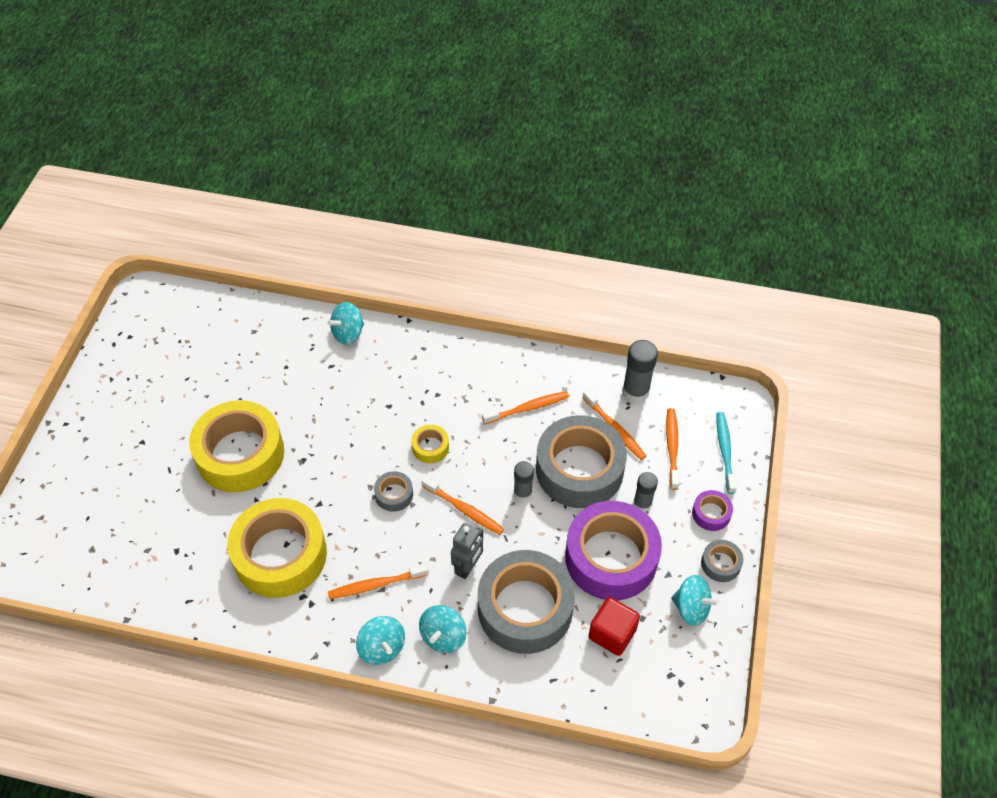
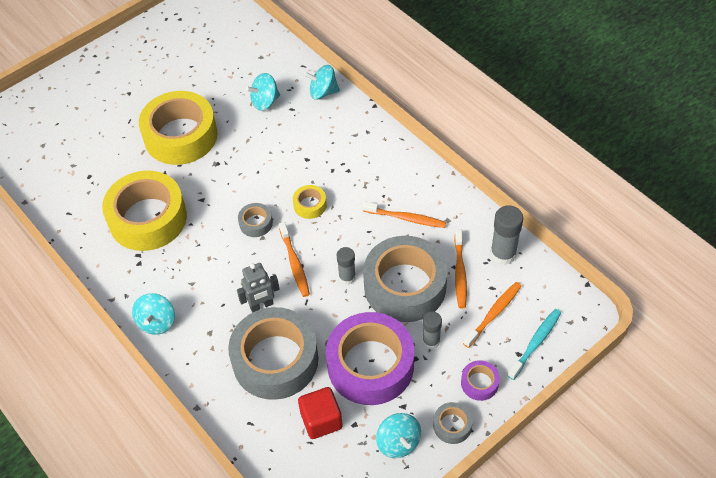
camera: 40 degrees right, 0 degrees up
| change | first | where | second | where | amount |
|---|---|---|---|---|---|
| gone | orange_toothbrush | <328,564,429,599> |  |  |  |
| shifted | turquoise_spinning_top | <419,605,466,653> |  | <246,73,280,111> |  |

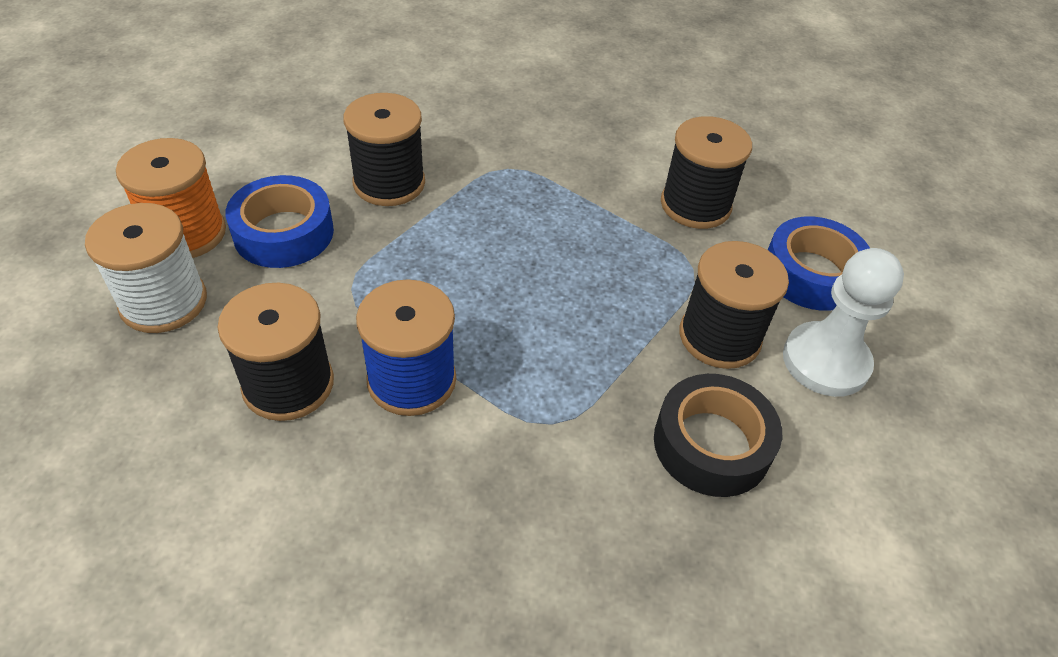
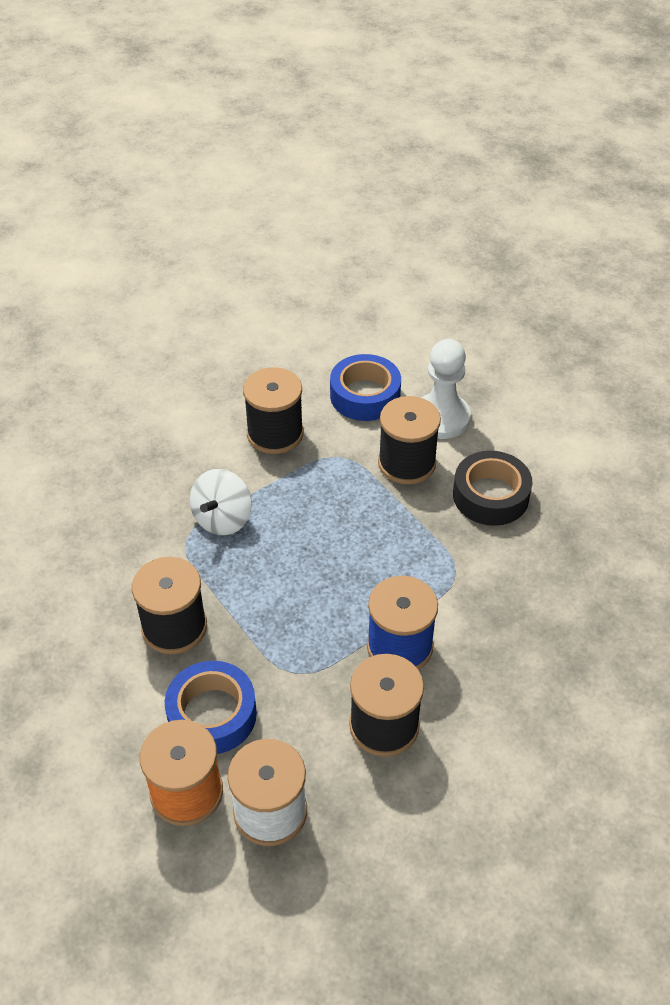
camera: 70 degrees left, 0 degrees up
| change | first | where | second | where | amount |
|---|---|---|---|---|---|
| new |  |  | white_spinning_top | <190,469,252,535> |  |

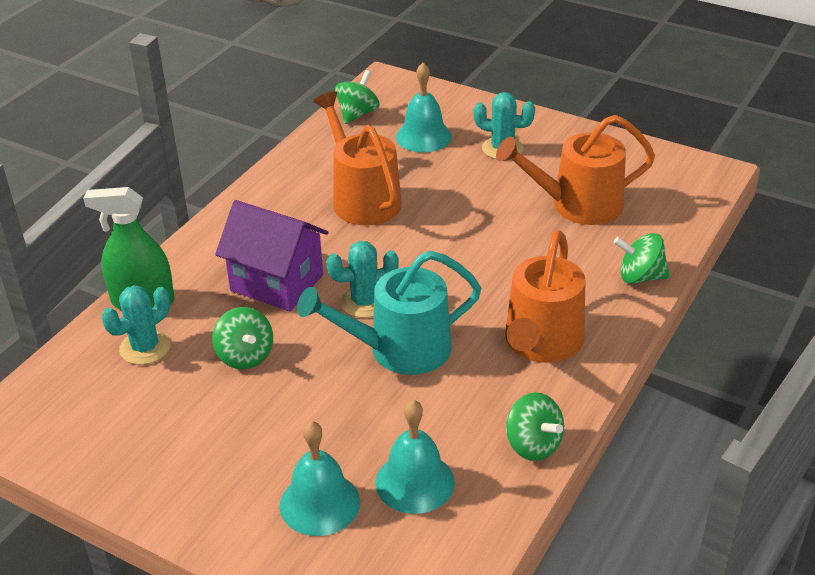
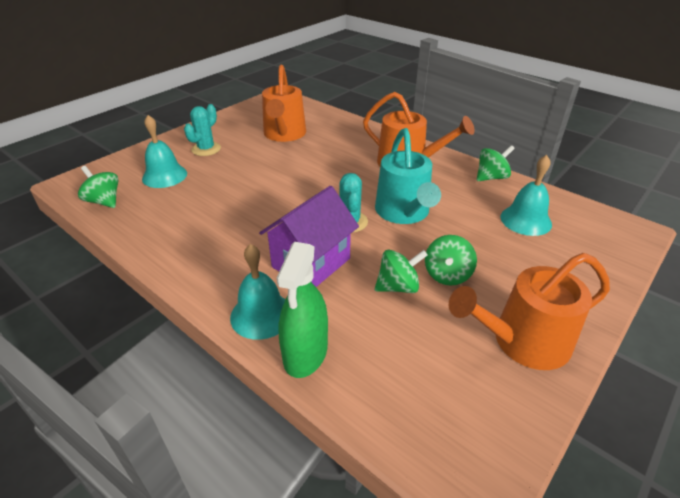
camera: 80 degrees left, 0 degrees up
| change | first | where | second | where | amount |
|---|---|---|---|---|---|
| gone | turquoise_cactus | <102,285,171,365> |  |  |  |
| shifted | turquoise_bell | <280,421,360,536> |  | <230,244,285,340> |  |
| shifted | orange_watering_can | <313,91,402,225> |  | <449,253,610,370> |  |
| shifted | green_spinning_top | <613,233,670,284> |  | <425,235,477,286> |  |

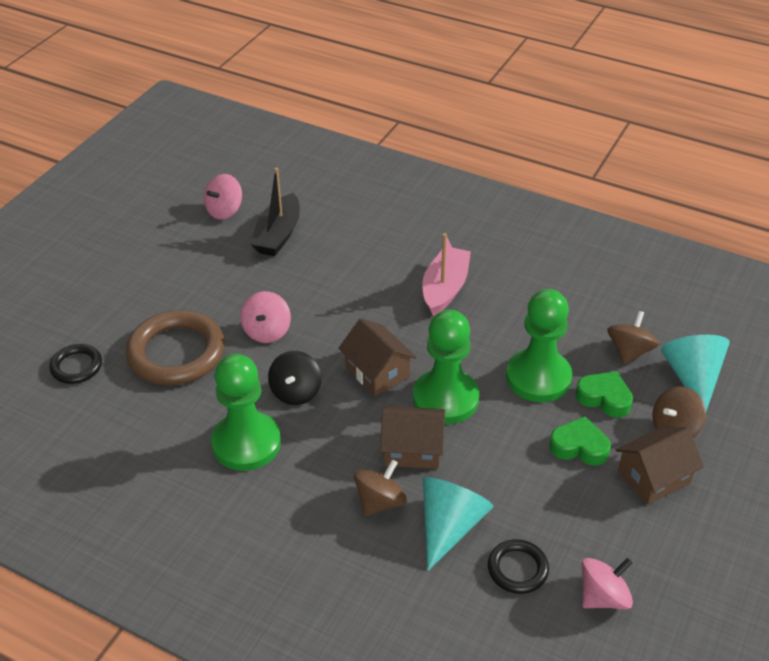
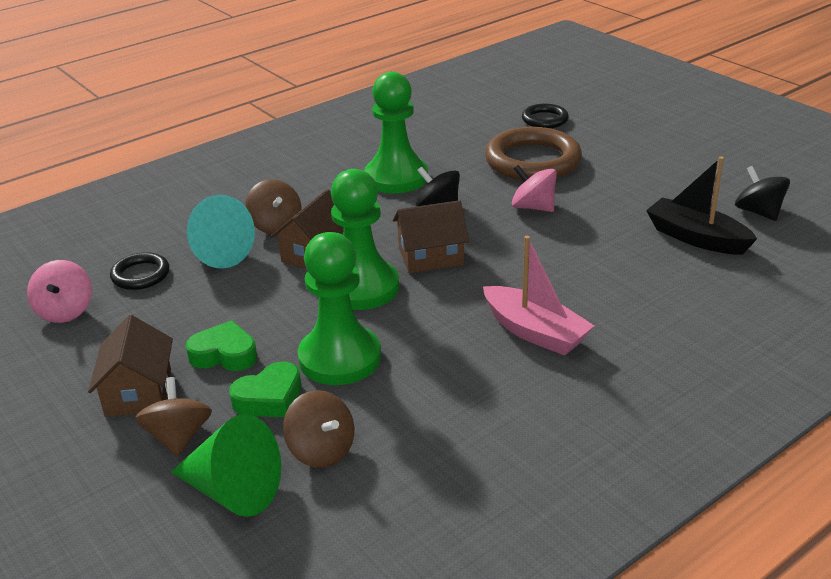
camera: 115 degrees right, 10 degrees down
| change | first | where | second | where | amount |
|---|---|---|---|---|---|
| repainted | pink_spinning_top | <204,174,242,220> | black_spinning_top | <735,166,790,221> |  |
| rotated | green_heart | <549,416,611,465> |  | <185,321,257,371> | 120 degrees counterclockwise |
| repainted | turquoise_cone | <661,335,730,411> | green_cone | <171,414,281,517> |  |

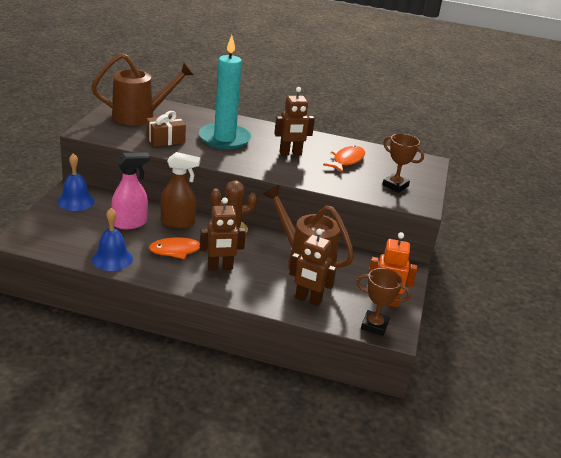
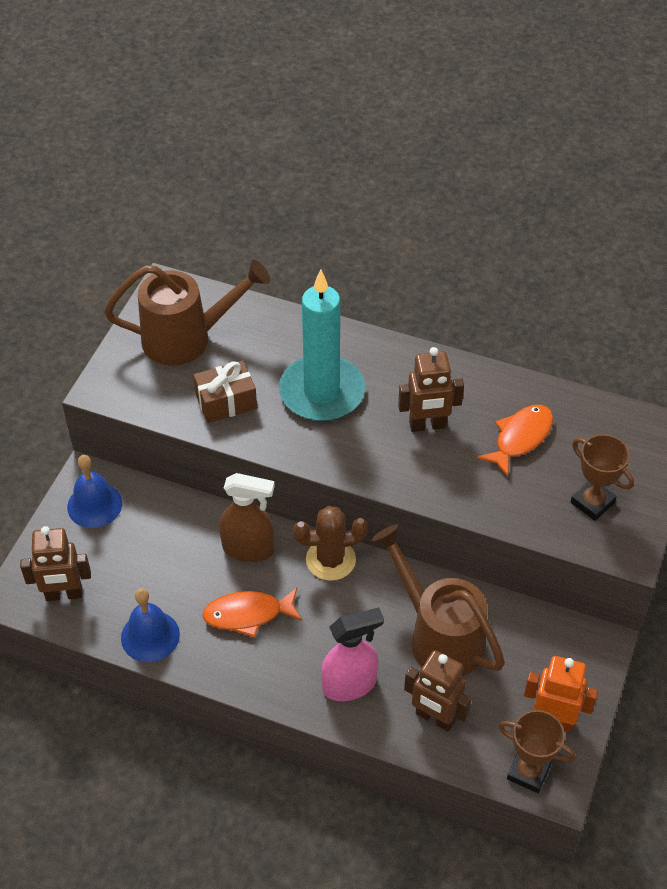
camera: 10 degrees right, 20 degrees up
| change | first | where | second | where | amount |
|---|---|---|---|---|---|
| shifted | pink_spray_bottle | <111,153,150,229> |  | <321,607,384,701> |  |
| shifted | brown_robot | <200,197,246,271> |  | <20,526,91,601> |  |

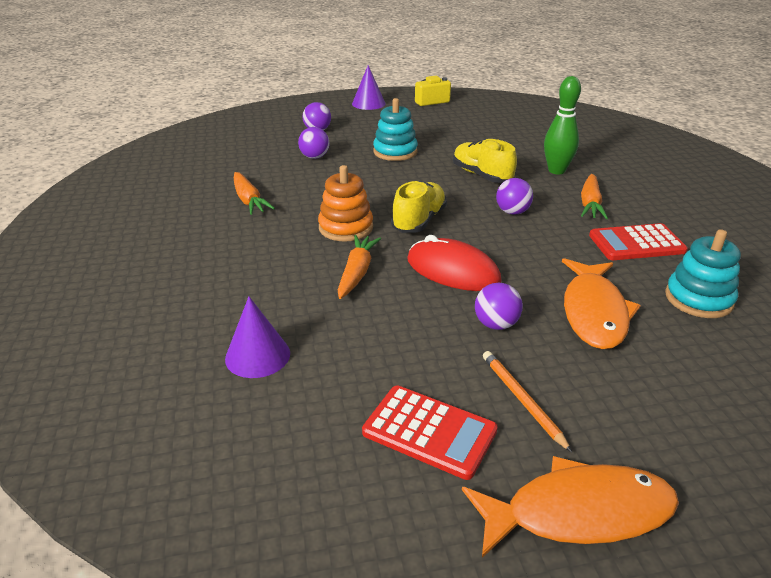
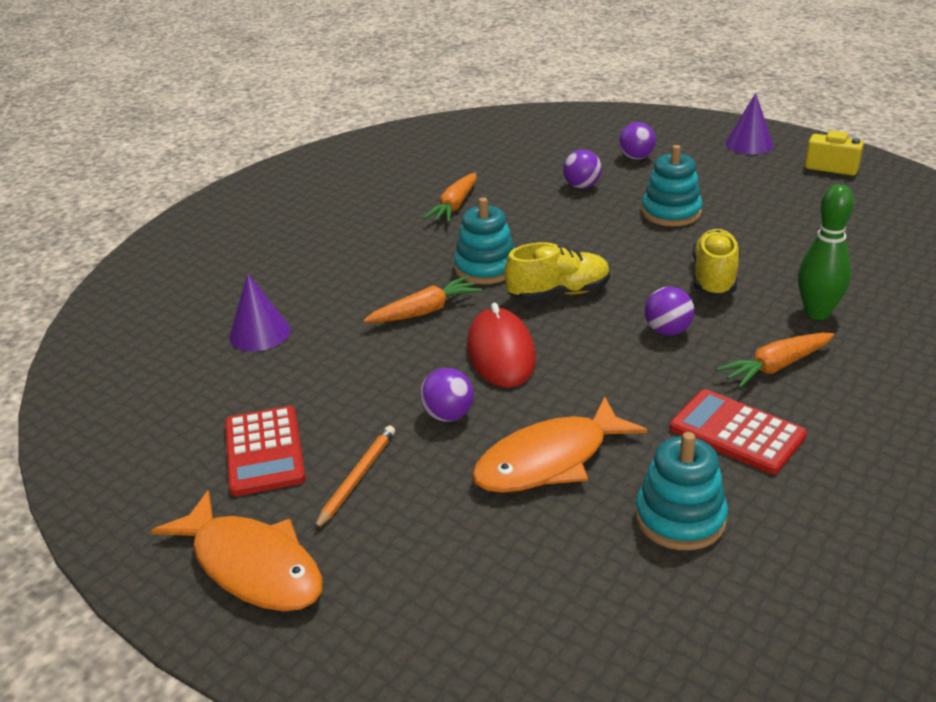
camera: 50 degrees right, 0 degrees up
| change | first | where | second | where | amount |
|---|---|---|---|---|---|
| repainted | orange_stacking_toy | <318,165,373,242> | turquoise_stacking_toy | <454,197,515,284> |  |

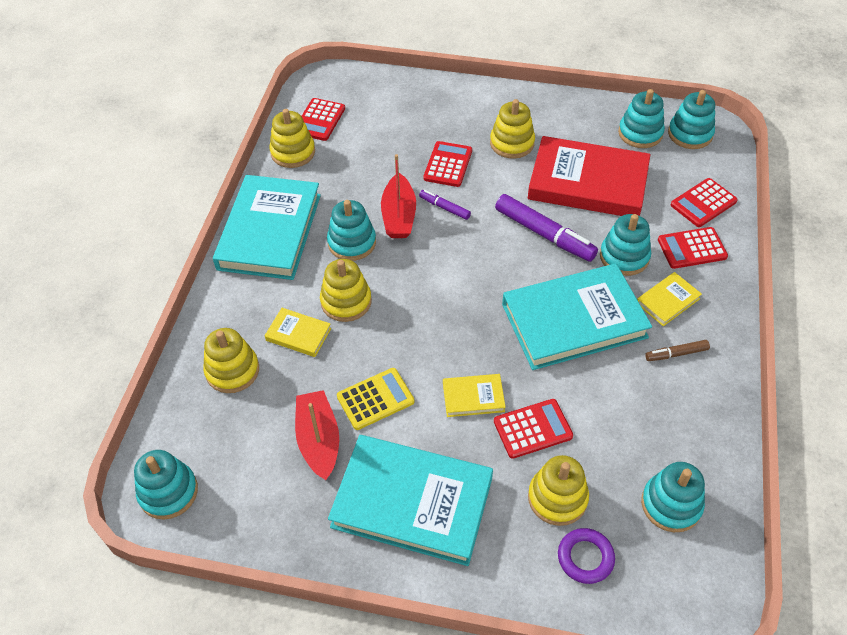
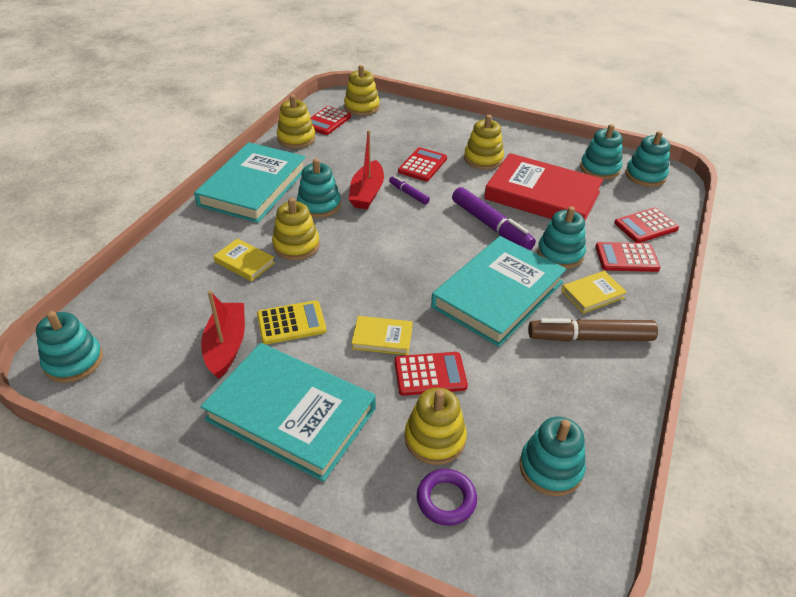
camera: 10 degrees right, 10 degrees down
| change | first | where | second | where | amount |
|---|---|---|---|---|---|
| shifted | yellow_stacking_toy | <203,328,259,393> |  | <344,65,380,116> |  |
| rotated | turquoise_book | <502,264,652,370> |  | <431,236,566,347> | 45 degrees counterclockwise |
| scaled | brown_marker | <645,340,710,361> |  | <528,318,658,342> | x1.95 |

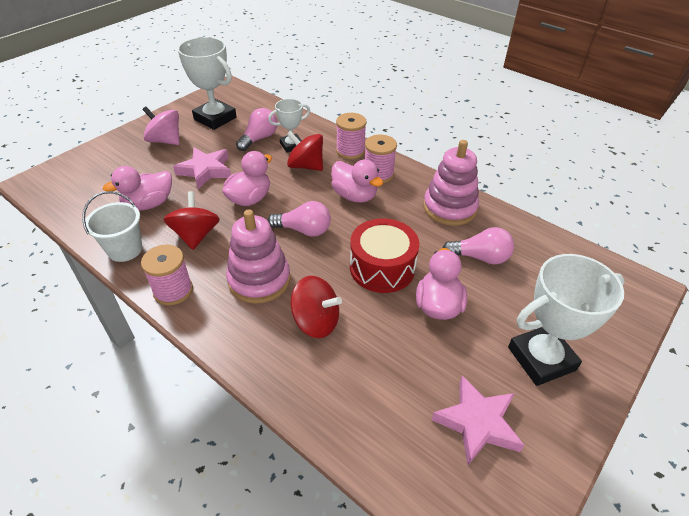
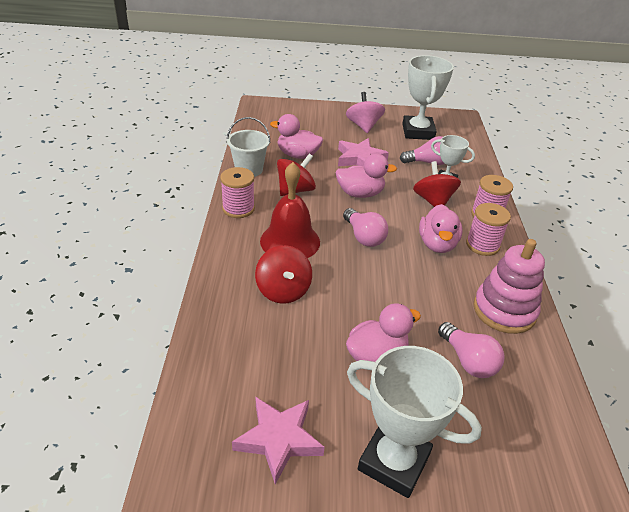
camera: 50 degrees right, 5 degrees down
| change | first | where | second | where | amount |
|---|---|---|---|---|---|
| swapped | pink_stacking_toy | <226,209,290,304> | red_bell | <260,162,320,258> |  |
| gone | red_drum | <350,218,419,293> |  |  |  |

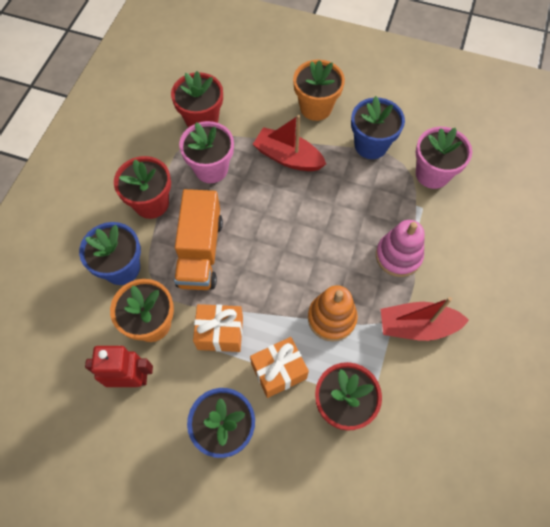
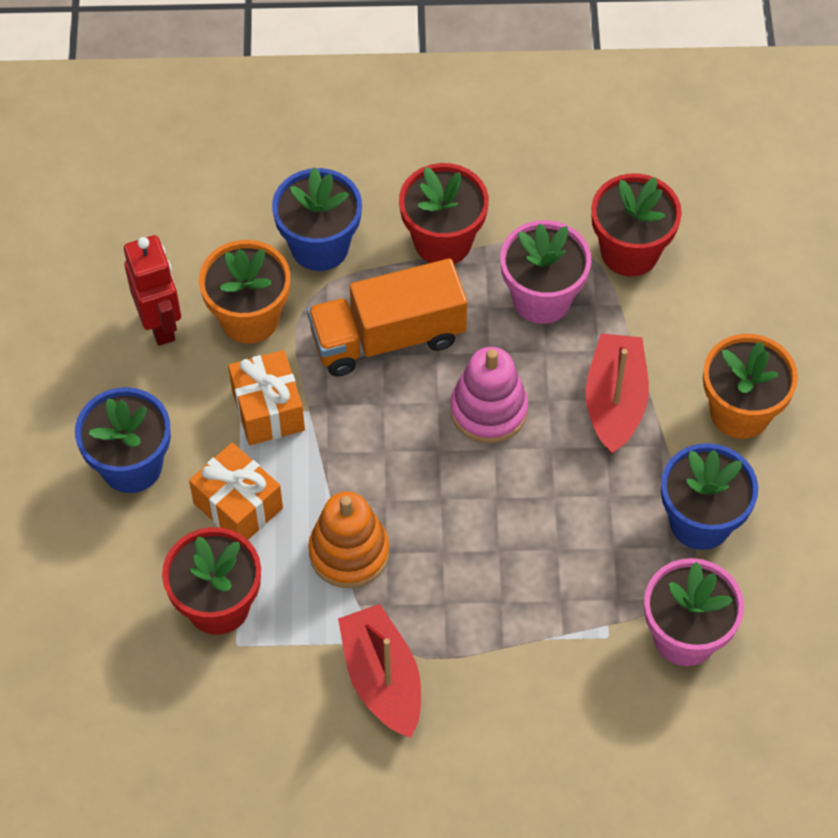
camera: 70 degrees right, 5 degrees down
| change | first | where | second | where | amount |
|---|---|---|---|---|---|
| shifted | pink_stacking_toy | <376,220,425,277> |  | <450,347,528,443> |  |

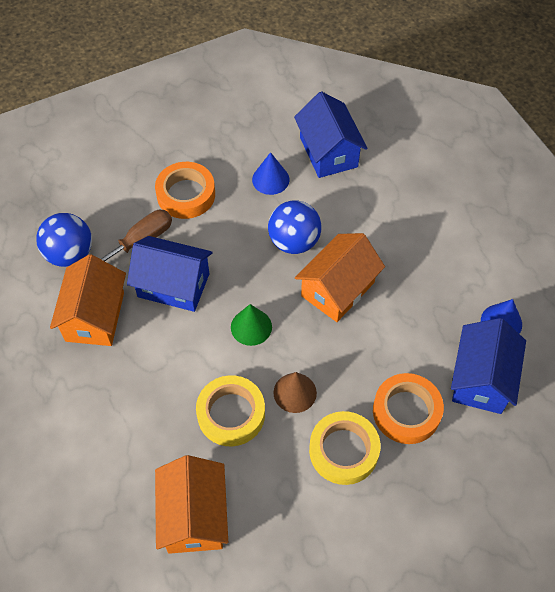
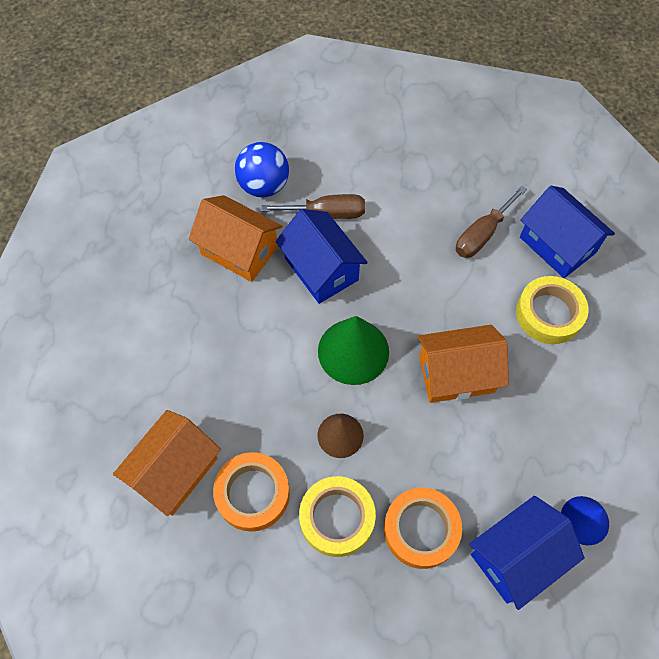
camera: 40 degrees right, 5 degrees up
| change | first | where | second | where | amount |
|---|---|---|---|---|---|
| rotated | orange_house | <50,254,126,346> |  | <189,195,282,282> | 75 degrees clockwise |
| shifted | orange_tape | <155,162,215,219> |  | <213,452,290,532> |  |
| shifted | yellow_tape | <196,375,265,446> |  | <516,276,588,344> |  |
| scaled | green_cone | <231,304,272,346> |  | <318,316,389,385> | x1.63 |
| swapped | blue_cone | <252,152,289,195> | brown_screwdriver | <456,185,527,258> |  |
| gone | blue_ball | <268,200,321,254> |  |  |  |
| rotated | blue_house | <294,91,367,178> |  | <520,186,615,278> | 60 degrees counterclockwise |

